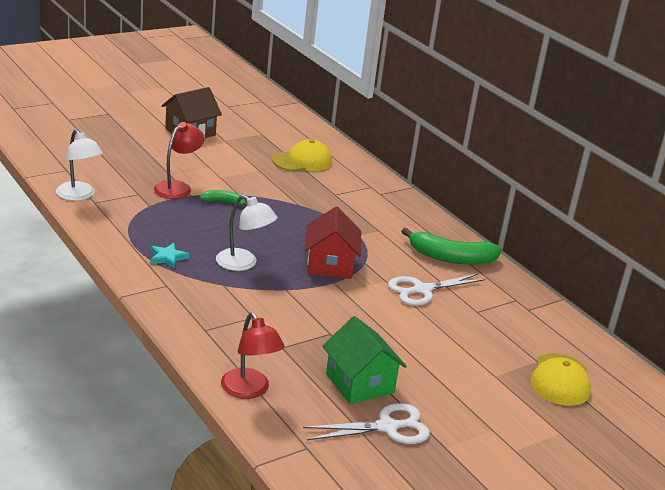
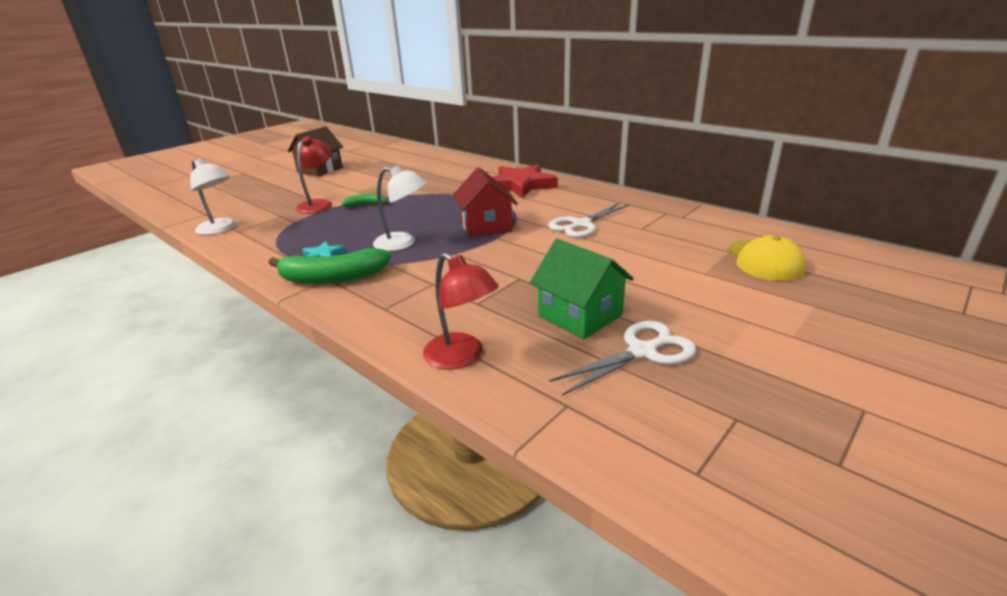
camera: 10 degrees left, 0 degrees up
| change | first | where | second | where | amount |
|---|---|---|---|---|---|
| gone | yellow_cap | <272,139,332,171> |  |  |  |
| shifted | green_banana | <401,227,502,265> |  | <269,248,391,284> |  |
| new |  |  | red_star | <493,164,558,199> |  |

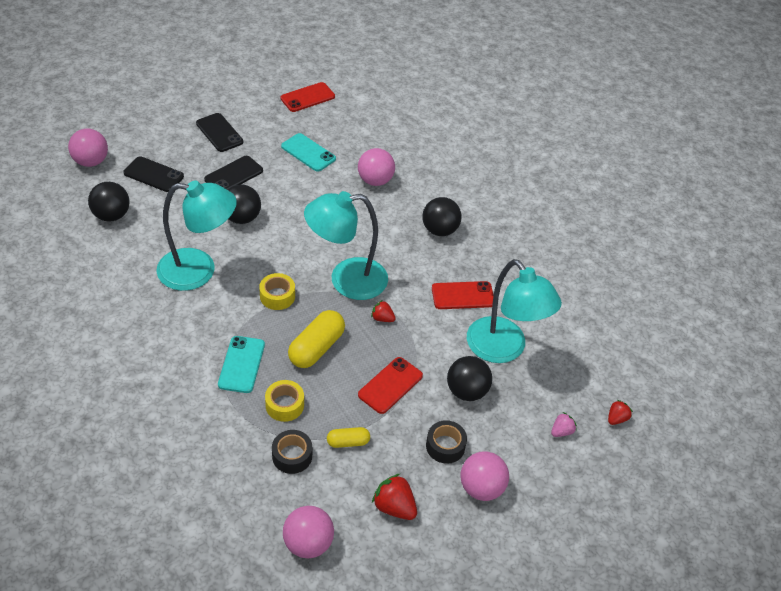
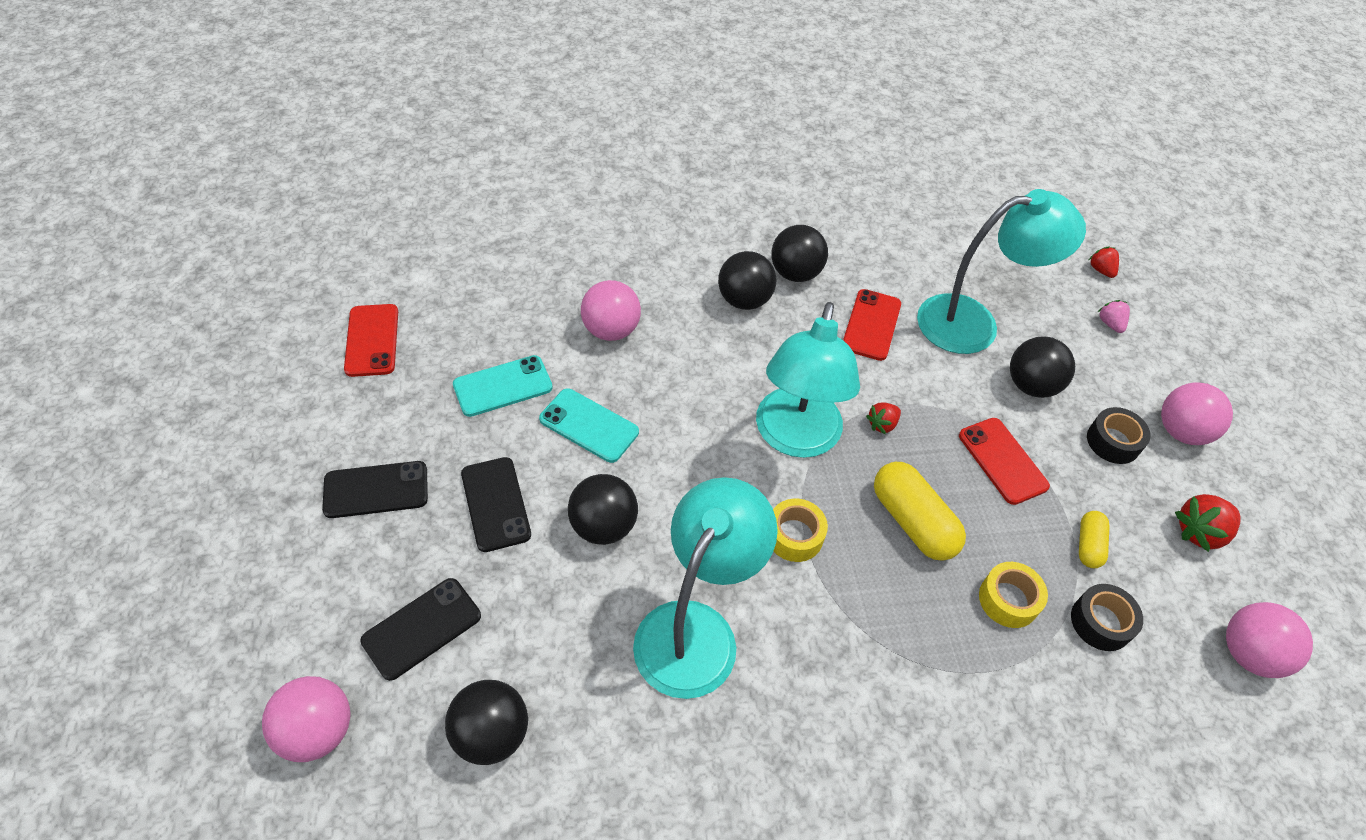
camera: 65 degrees left, 5 degrees up
| change | first | where | second | where | amount |
|---|---|---|---|---|---|
| shifted | turquoise_phone | <218,336,265,393> |  | <539,388,639,463> |  |
| new |  |  | black_ball | <771,225,828,282> |  |

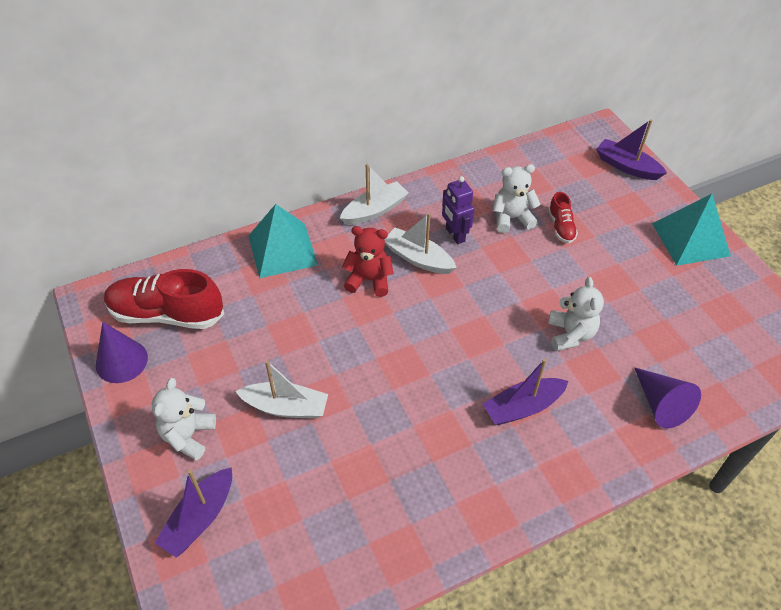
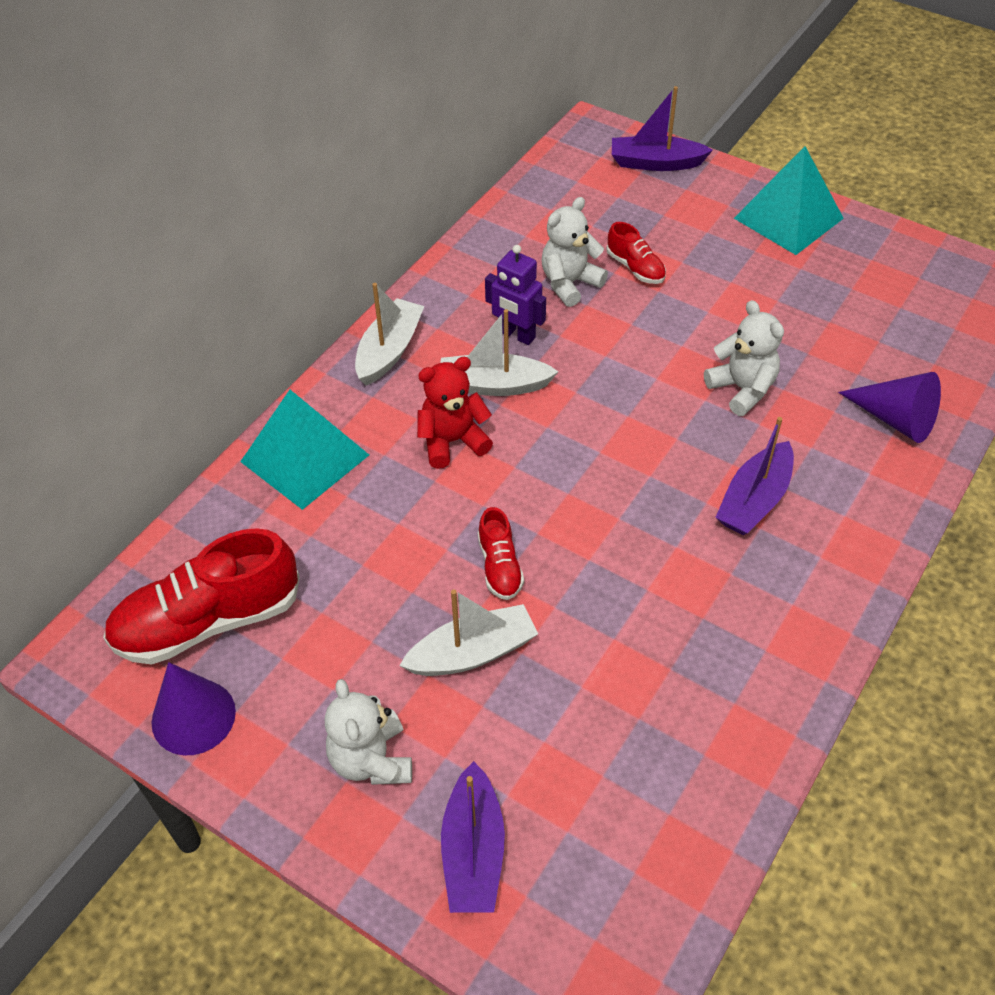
camera: 30 degrees left, 0 degrees up
| change | first | where | second | where | amount |
|---|---|---|---|---|---|
| new |  |  | red_shoe | <478,507,524,600> |  |

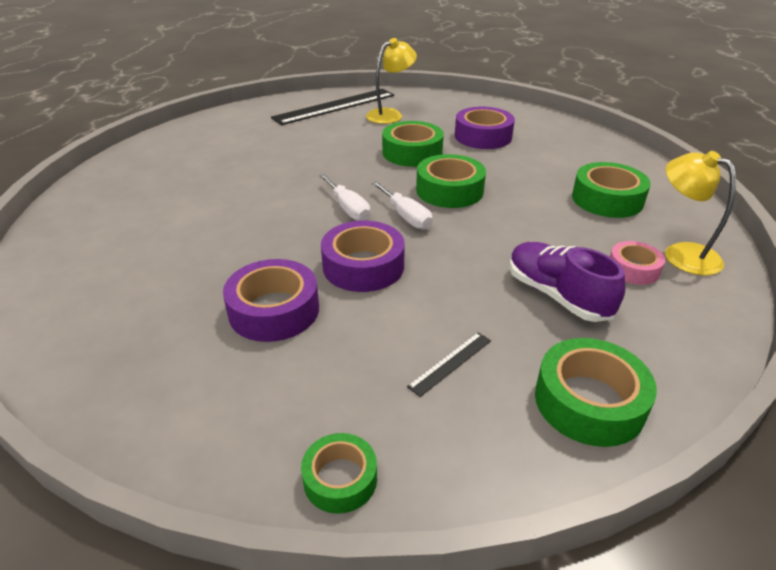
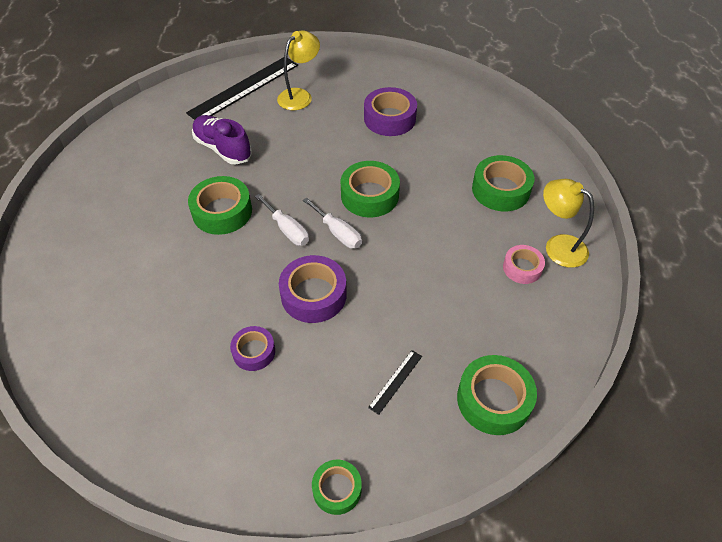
camera: 10 degrees left, 15 degrees up
| change | first | where | second | where | amount |
|---|---|---|---|---|---|
| scaled | purple_tape | <223,259,319,342> |  | <230,326,275,371> | x0.61 |
| shifted | green_tape | <382,121,444,167> |  | <188,176,252,235> |  |
| shifted | purple_shoe | <509,242,625,322> |  | <192,115,252,165> |  |

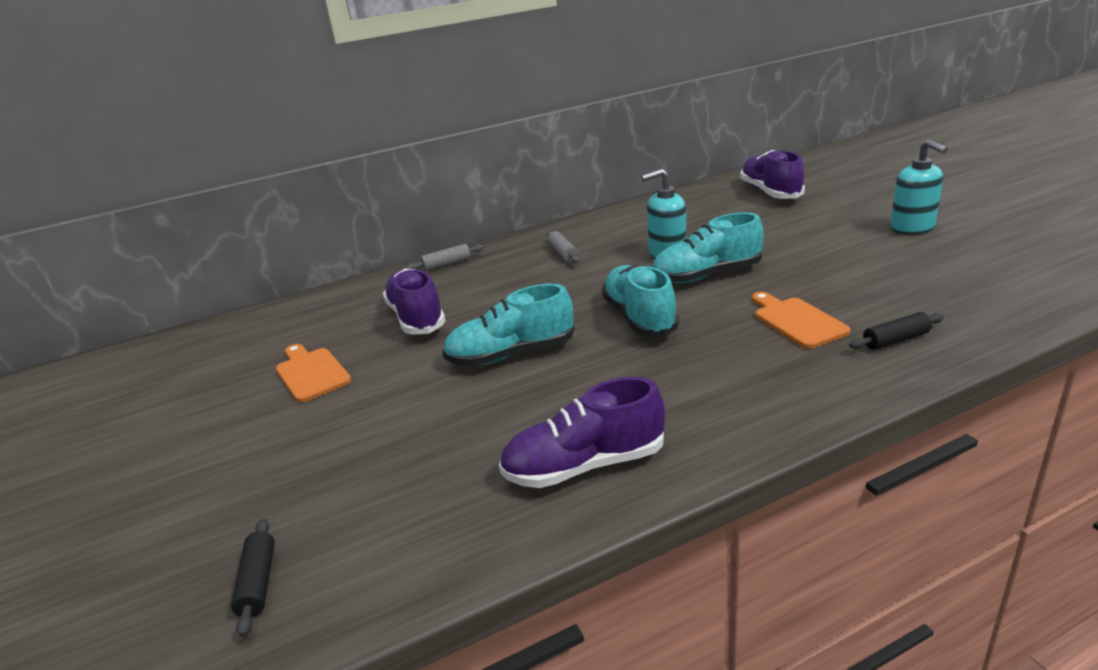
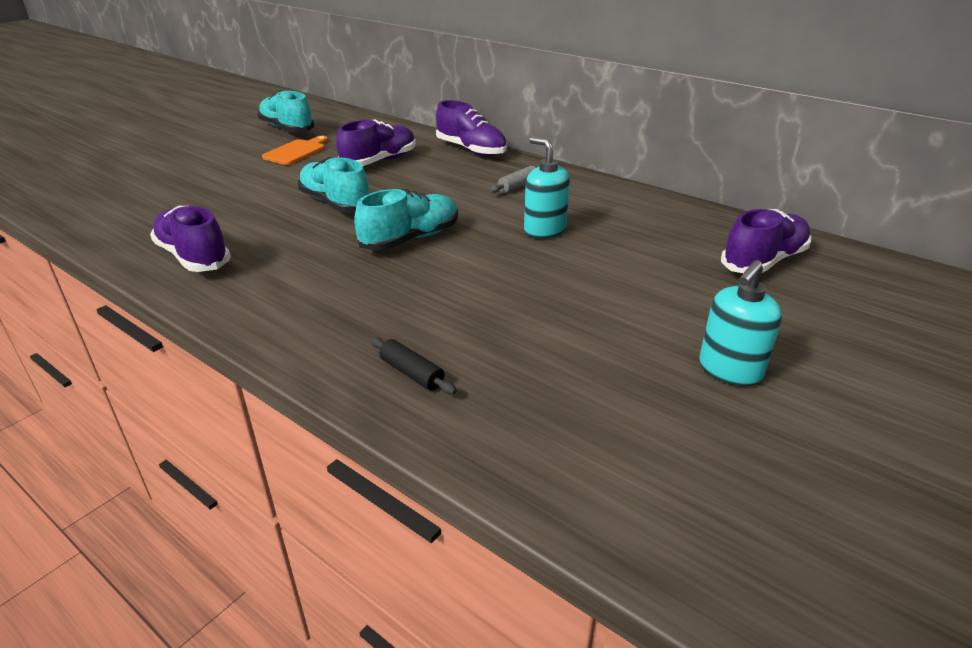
camera: 60 degrees right, 5 degrees up
| change | first | where | second | where | amount |
|---|---|---|---|---|---|
| gone | black_rolling_pin | <231,519,275,637> |  |  |  |
| swapped | grey_rolling_pin | <406,244,484,271> | purple_shoe | <436,100,507,156> |  |
| shifted | turquoise_shoe | <652,212,764,283> |  | <257,90,314,132> |  |
| gone | orange_cutting_board | <752,292,851,349> |  |  |  |

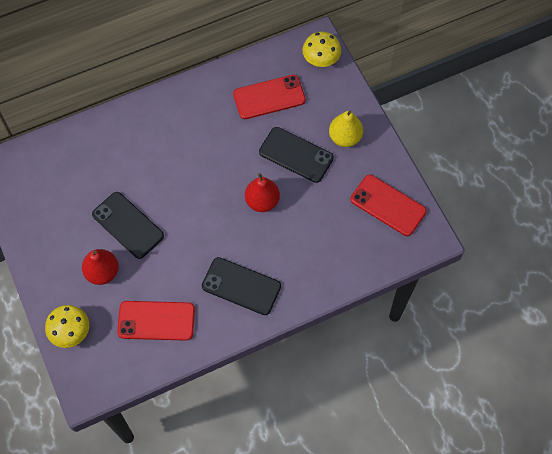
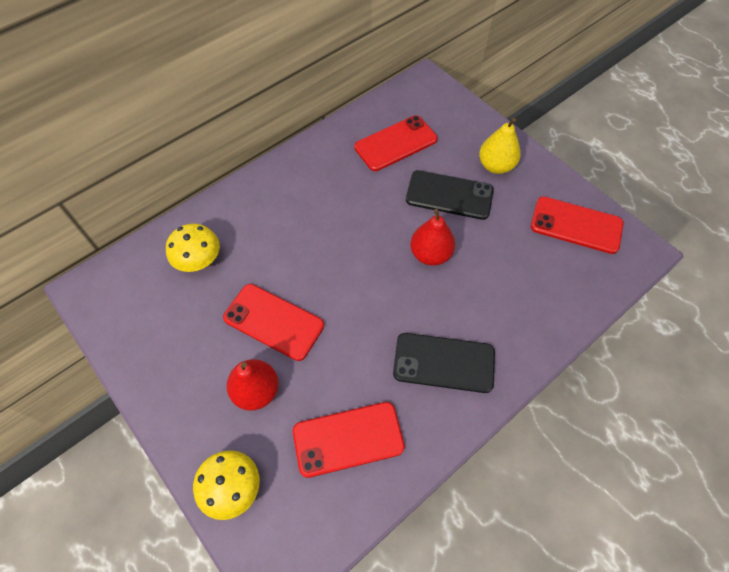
camera: 15 degrees left, 5 degrees down
| change | first | where | second | where | amount |
|---|---|---|---|---|---|
| repainted | black_phone | <92,192,164,259> | red_phone | <223,284,324,361> |  |
| shifted | yellow_mushroom | <302,32,341,67> |  | <166,224,220,272> |  |

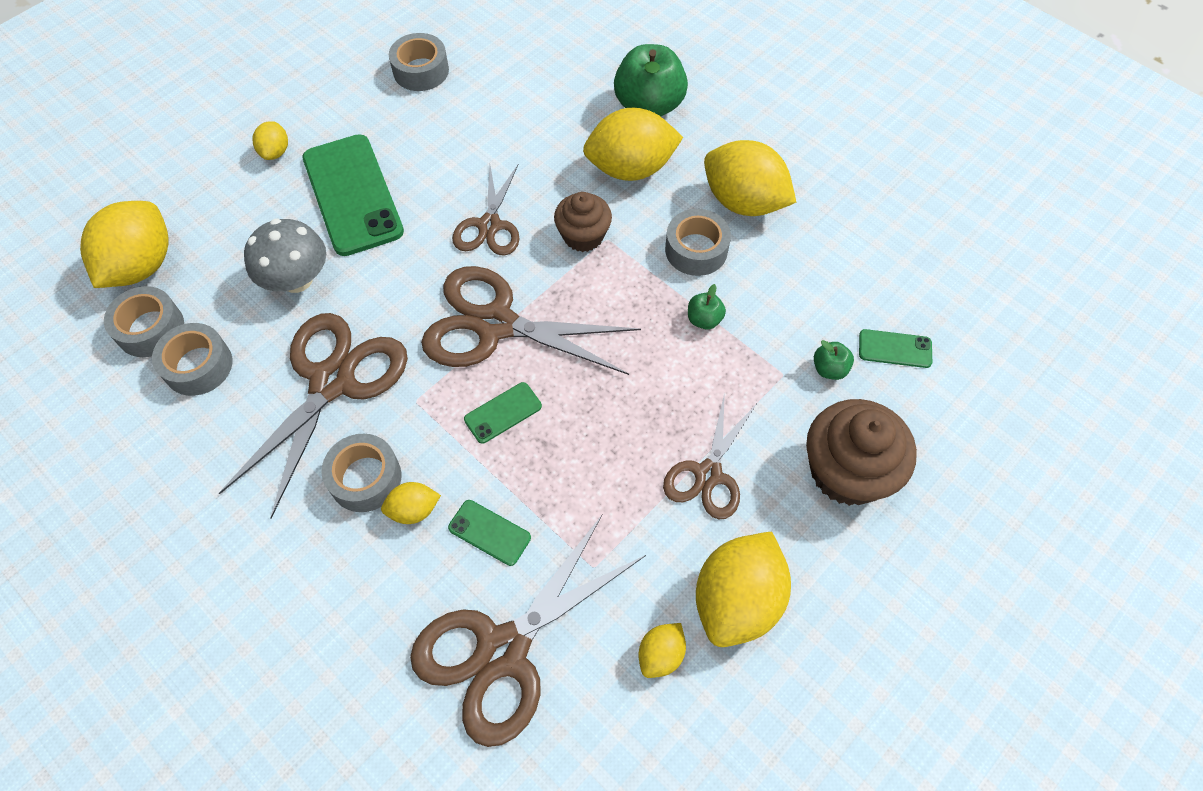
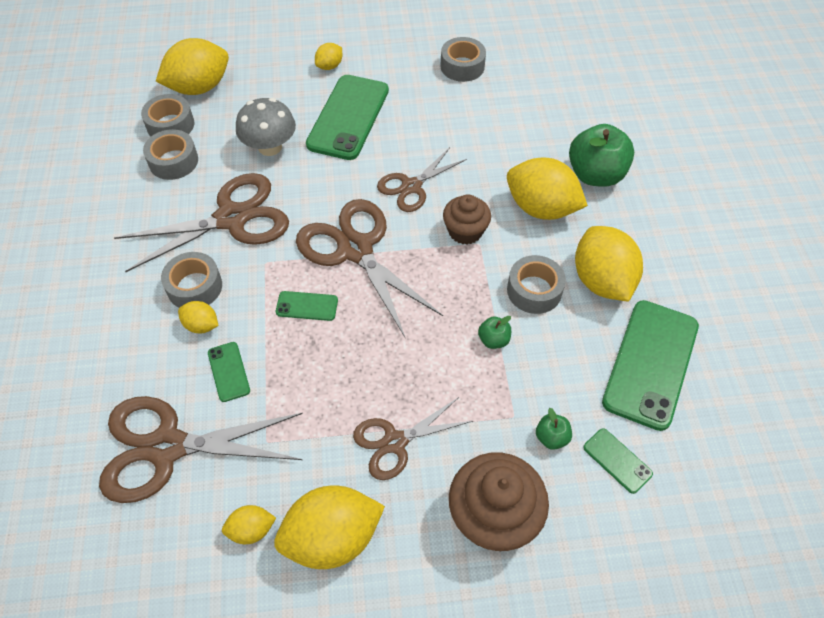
camera: 40 degrees right, 5 degrees down
| change | first | where | second | where | amount |
|---|---|---|---|---|---|
| new |  |  | green_phone | <602,300,699,431> |  |

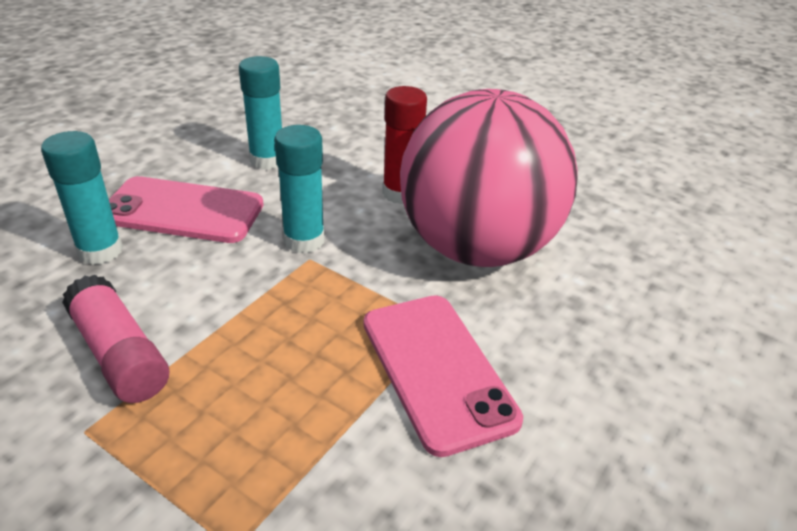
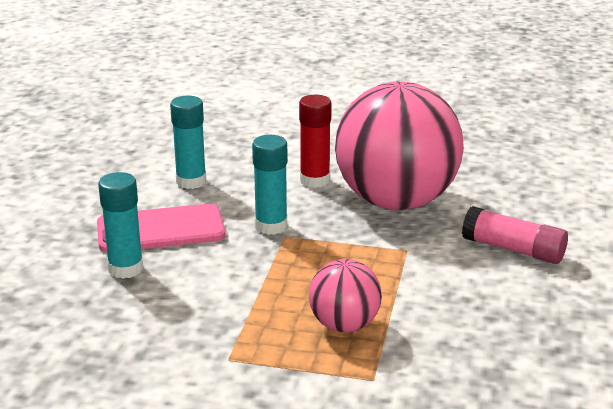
camera: 20 degrees left, 10 degrees down
| change | first | where | second | where | amount |
|---|---|---|---|---|---|
| shifted | pink_glue_stick | <62,275,169,403> |  | <462,206,568,264> |  |
| gone | pink_phone | <364,295,523,457> |  |  |  |
| new |  |  | pink_ball | <309,259,382,332> |  |

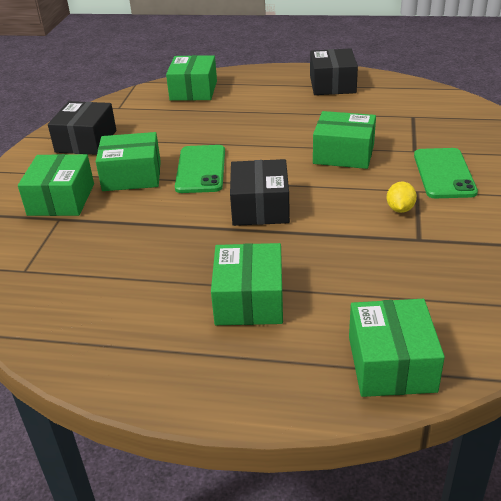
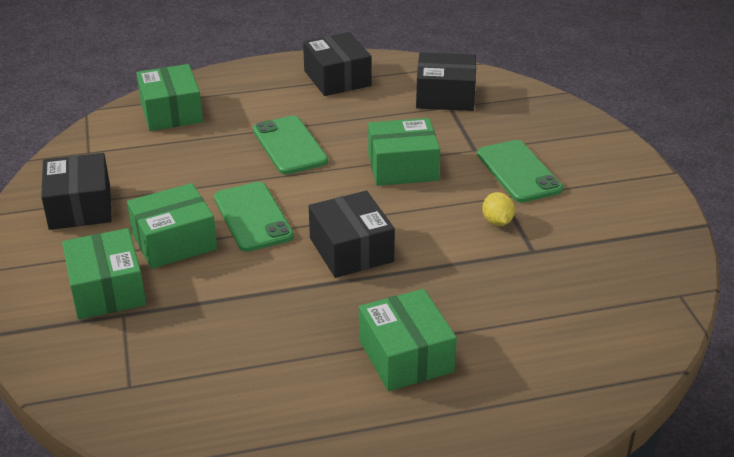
camera: 25 degrees left, 0 degrees up
| change | first | where | second | where | amount |
|---|---|---|---|---|---|
| gone | green_box | <349,299,445,397> |  |  |  |
| new |  |  | green_phone | <253,116,328,174> |  |
| new |  |  | black_box | <416,52,476,111> |  |

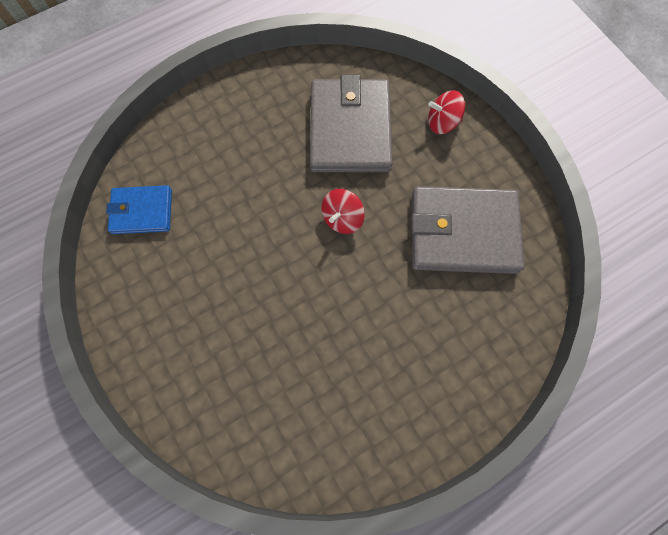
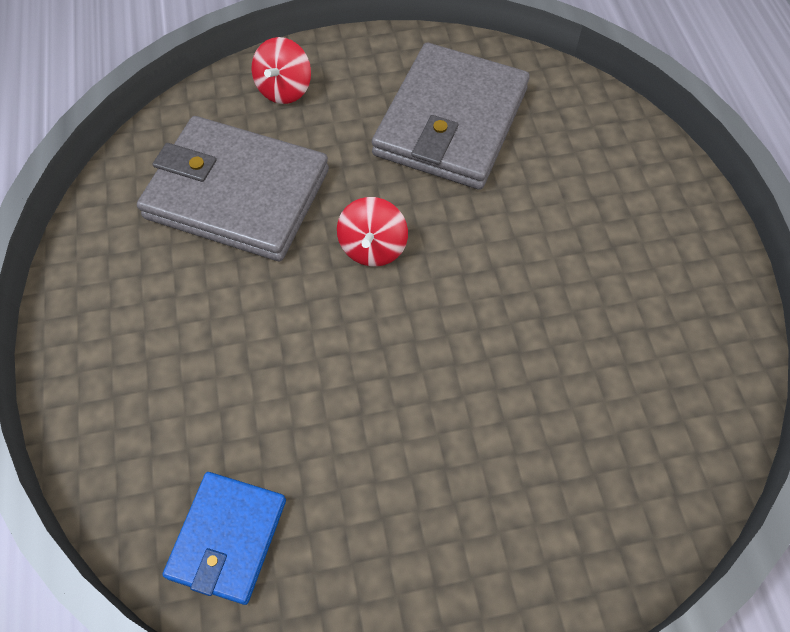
camera: 70 degrees left, 10 degrees down
| change | first | where | second | where | amount |
|---|---|---|---|---|---|
| rotated | red_spinning_top | <321,189,365,234> |  | <337,197,408,267> | 45 degrees clockwise |

